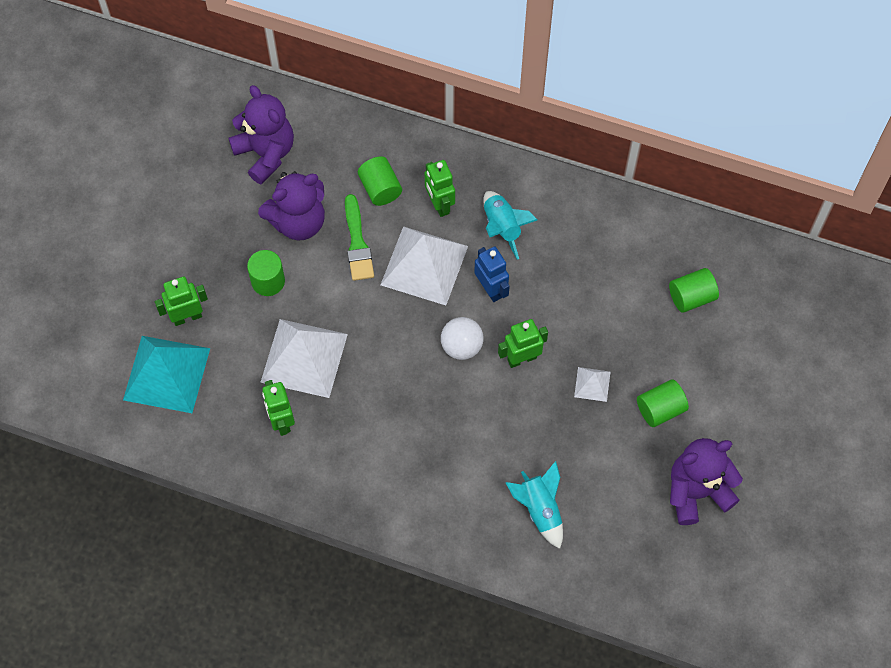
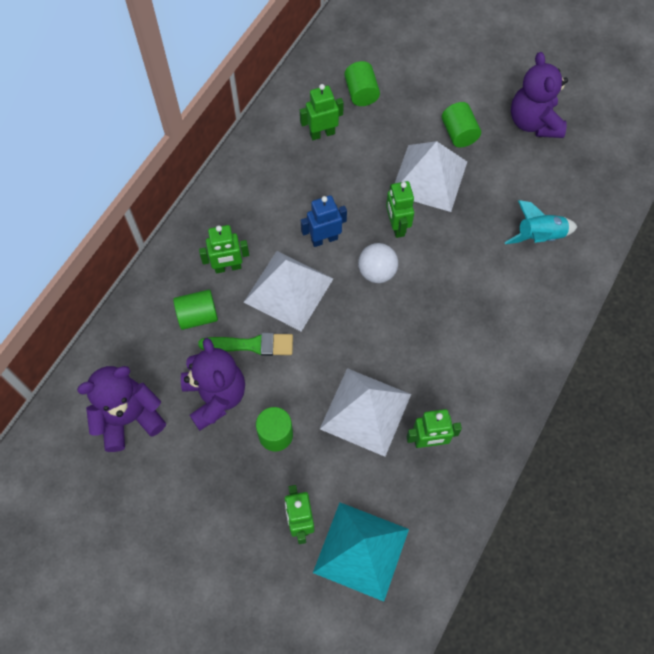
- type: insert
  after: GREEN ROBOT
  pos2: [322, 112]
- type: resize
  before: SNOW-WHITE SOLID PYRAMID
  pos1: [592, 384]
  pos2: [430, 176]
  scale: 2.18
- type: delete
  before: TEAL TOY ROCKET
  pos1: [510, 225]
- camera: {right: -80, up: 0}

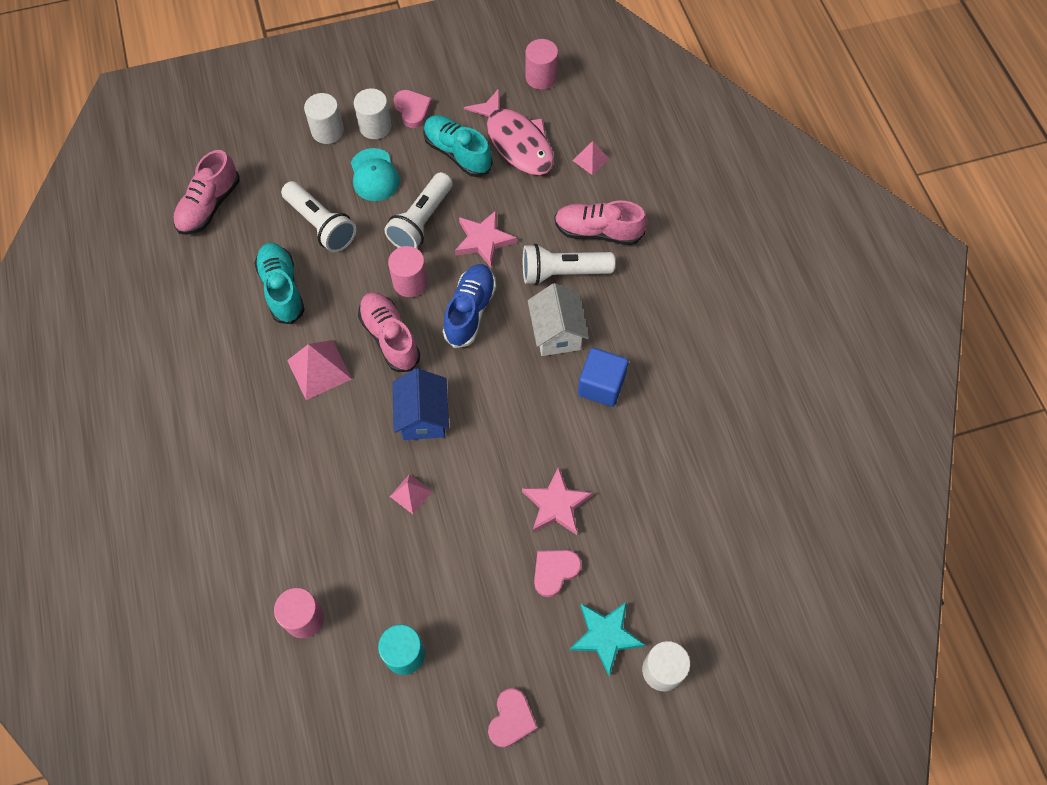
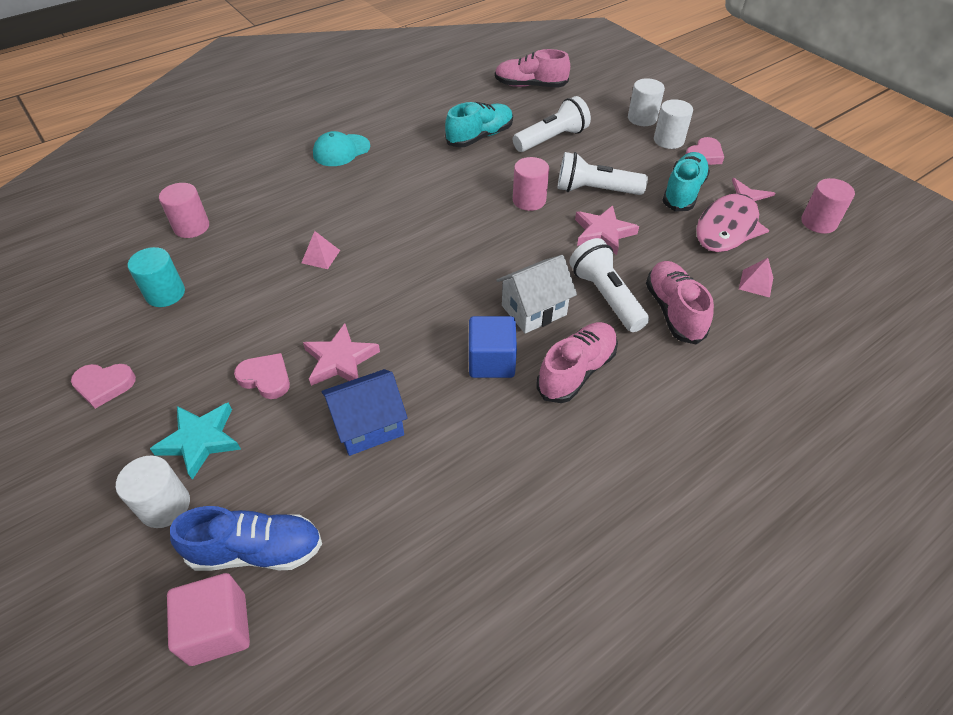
- type: insert
  after: ROSE-PINK BLOCK
  pos2: [208, 619]
- type: move
  before: COBALT LACE-UP SHOE
  pos1: [469, 306]
  pos2: [246, 538]
- type: move
  before: TEAL BASEBALL CAP
  pos1: [375, 174]
  pos2: [341, 148]
- type: move
  before: COBALT TOY HOUSE
  pos1: [420, 404]
  pos2: [365, 412]
- type: rotate
  before: SNOW-WHITE POCKET TORCH
  pos1: [318, 216]
  pos2: [552, 124]
  turn: -150
- type: move
  before: ROSE-PINK LACE-UP SHOE
  pos1: [389, 332]
  pos2: [577, 362]
- type: delete
  before: ROSE-PINK SOLID PYRAMID
  pos1: [319, 370]
- camera: {right: 70, up: -15}

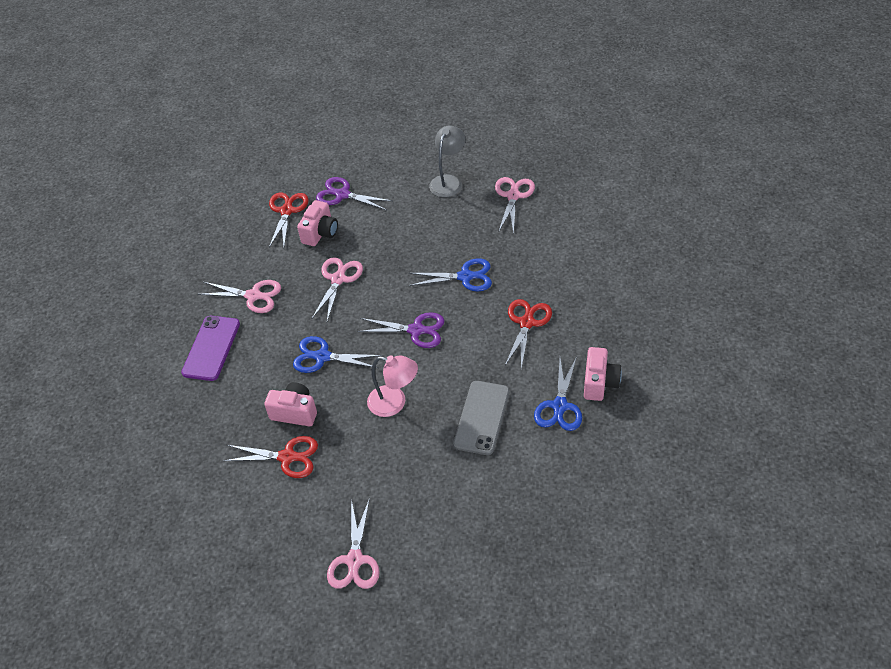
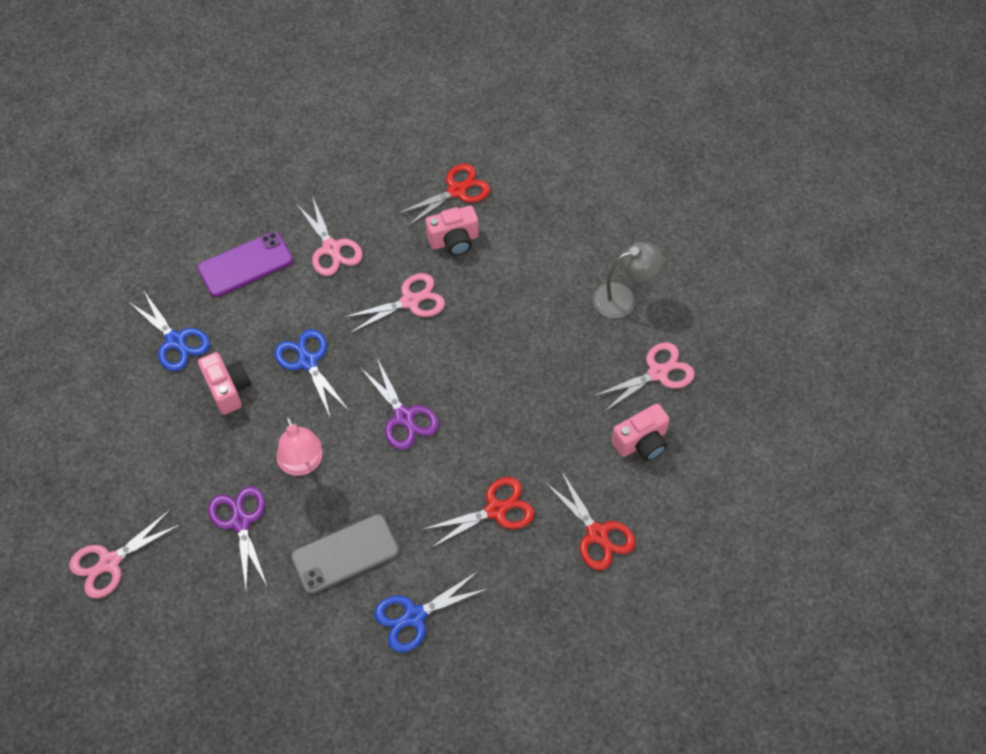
- type: move
  before: COBALT PAIR OF SCISSORS
  pos1: [450, 274]
  pos2: [169, 330]
- type: move
  before: VIOLET PAIR OF SCISSORS
  pos1: [354, 193]
  pos2: [237, 540]
- type: move
  before: CRIMSON PAIR OF SCISSORS
  pos1: [270, 457]
  pos2: [589, 520]
- type: move
  before: ROSE-PINK COMPACT CAMERA
  pos1: [603, 374]
  pos2: [640, 432]
- camera: {right: 45, up: 10}

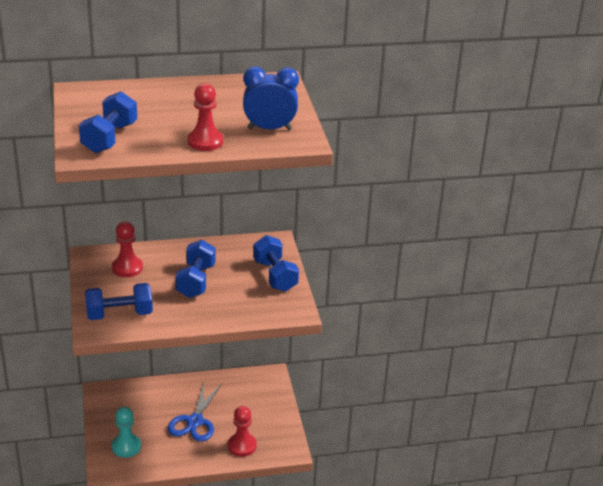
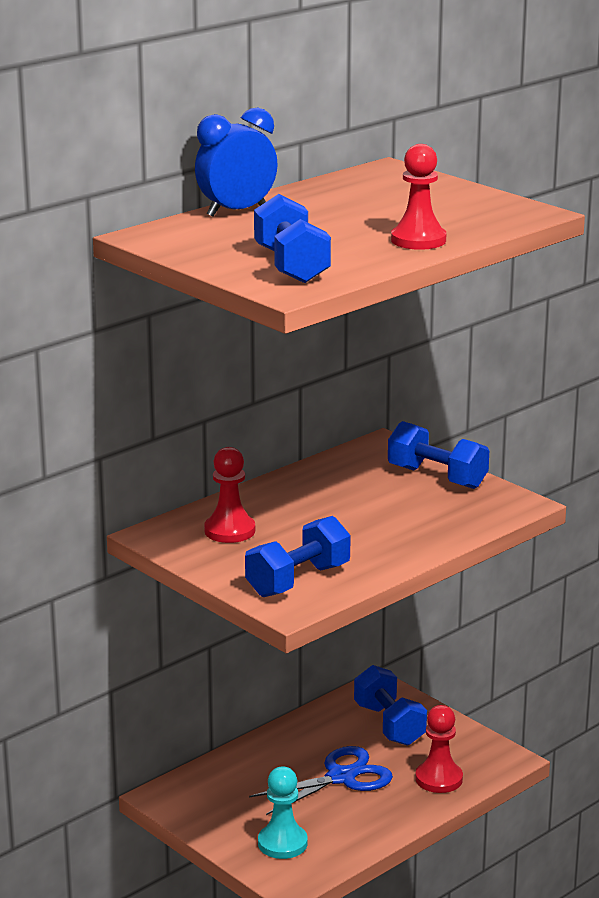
- type: move
  before: COBALT BEDSIDE CLOCK
  pos1: [271, 98]
  pos2: [236, 162]
- type: rotate
  before: COBALT PAIR OF SCISSORS
  pos1: [195, 412]
  pos2: [321, 780]
  turn: -105
- type: move
  before: COBALT DUMBBELL
  pos1: [195, 269]
  pos2: [390, 705]
- camera: {right: -30, up: -10}

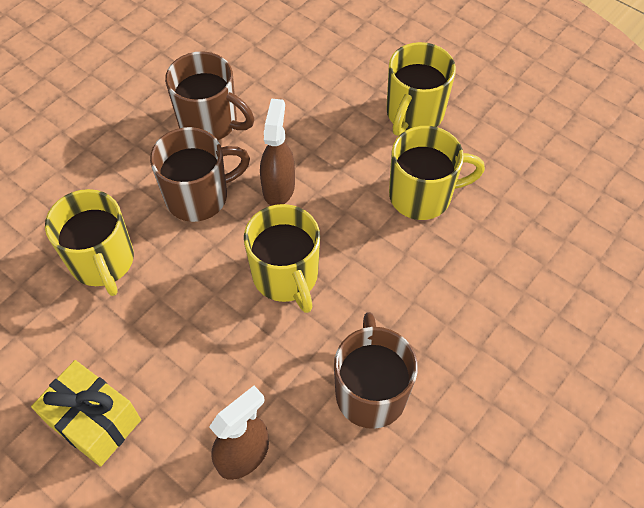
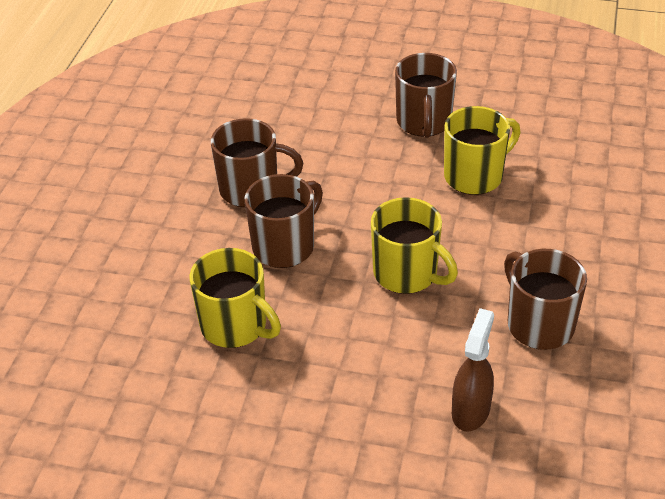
- type: recolor
  before: GOLDEN MUG
  after: RUSSET MUG
  pos1: [421, 89]
  pos2: [426, 95]
- type: delete
  before: GOLDEN PRESENT
  pos1: [86, 413]
- type: delete
  before: RUSSET SPRAY BOTTLE
  pos1: [277, 152]
- camera: {right: -25, up: -15}

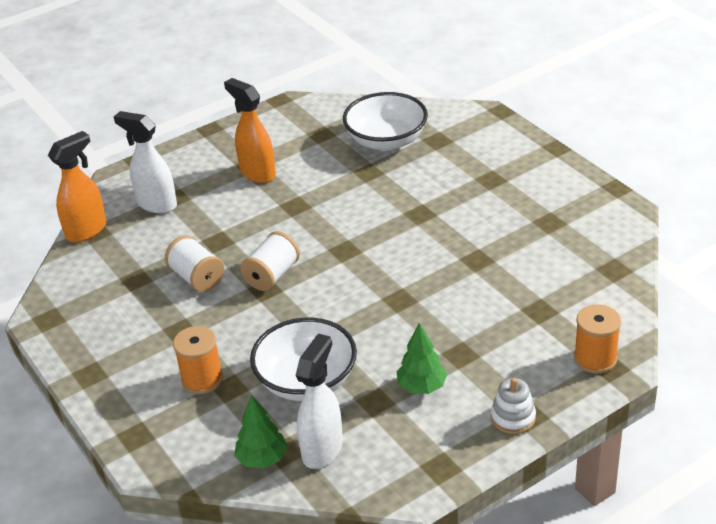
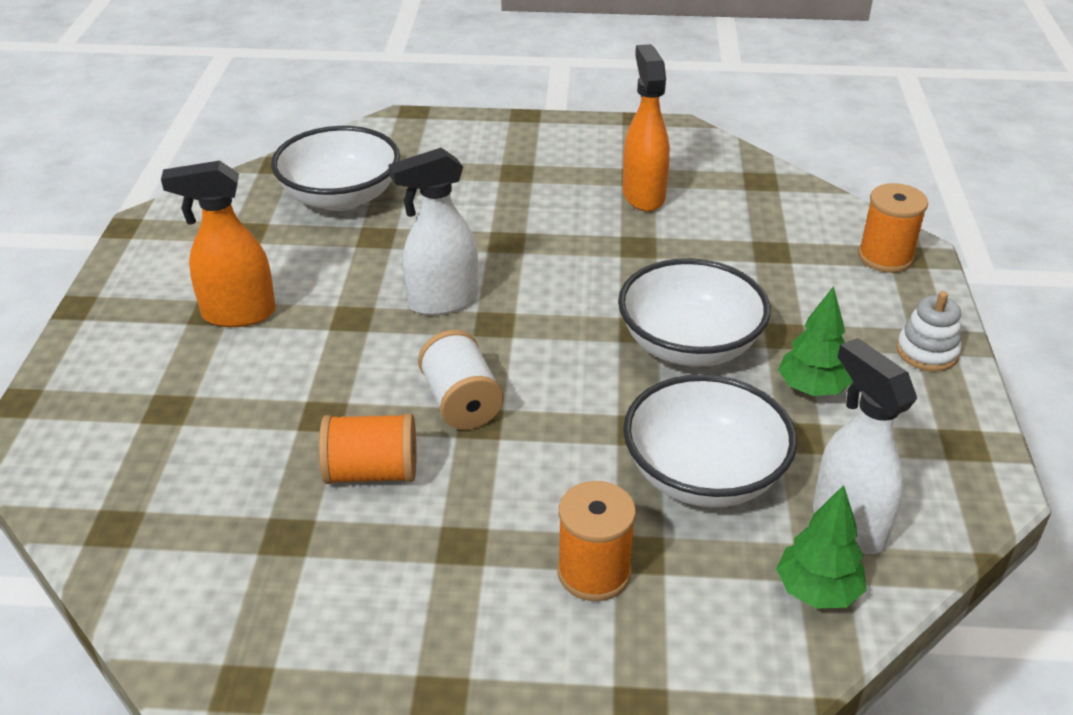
- type: recolor
  before: SNOW-WHITE BOBBIN
  after: ORANGE BOBBIN
  pos1: [194, 264]
  pos2: [367, 448]
- type: move
  before: SNOW-WHITE SPRAY BOTTLE
  pos1: [145, 162]
  pos2: [433, 231]
- type: insert
  after: SNOW-WHITE DEEP DISH
  pos2: [694, 312]
- type: move
  before: ORANGE SPRAY BOTTLE
  pos1: [77, 186]
  pos2: [646, 128]
- camera: {right: -55, up: 0}

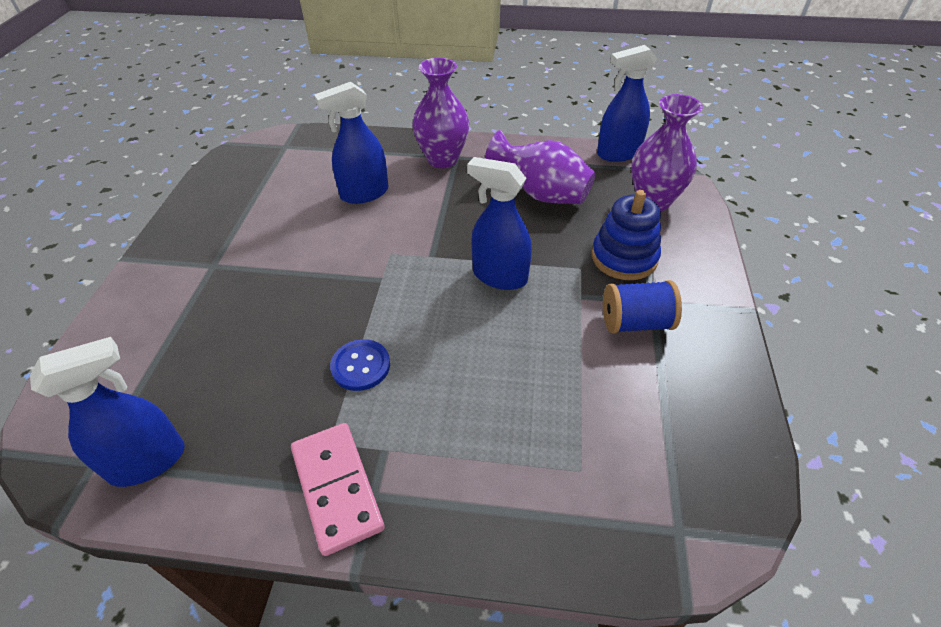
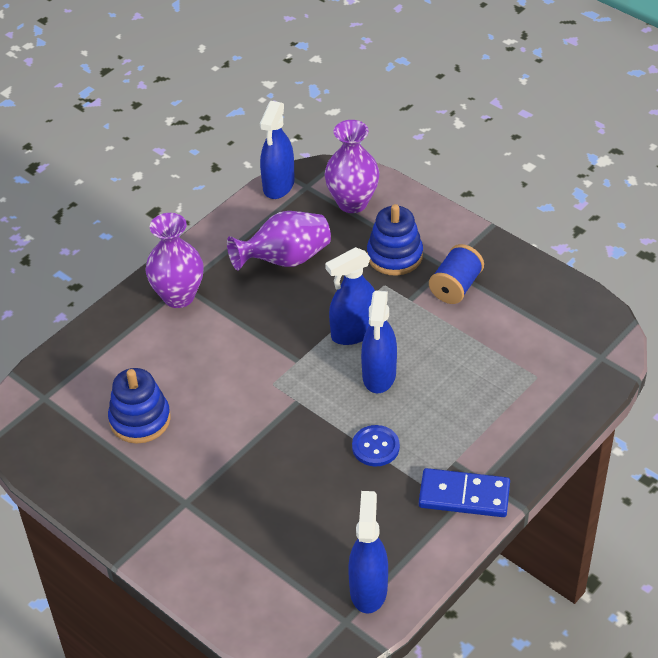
- type: insert
  after: COBALT RING STACKER
  pos2: [139, 406]
- type: move
  before: COBALT SPRAY BOTTLE
  pos1: [351, 143]
  pos2: [379, 341]
- type: recolor
  before: ROSE-PINK DOMINO
  after: COBALT DOMINO
  pos1: [338, 489]
  pos2: [464, 492]
- camera: {right: -55, up: 0}

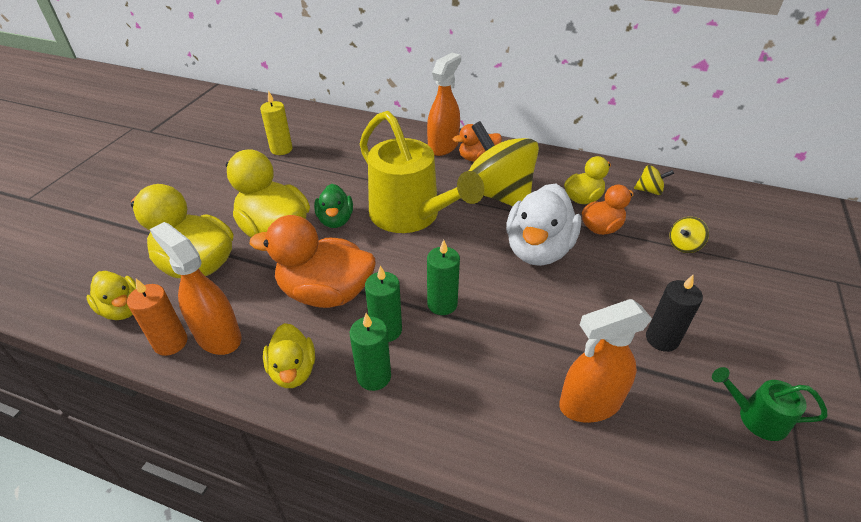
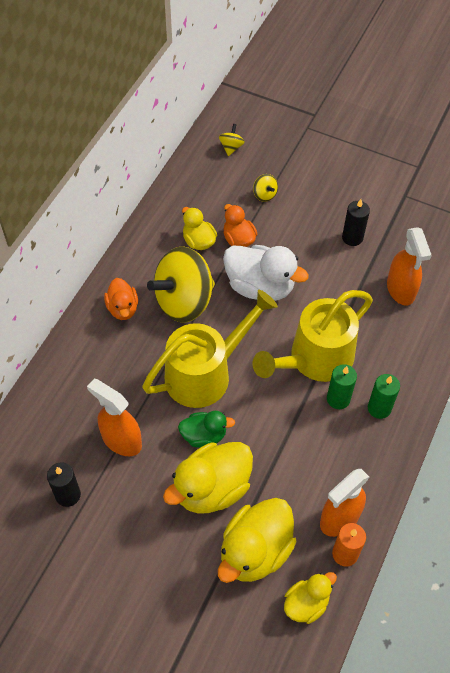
- type: recolor
  before: GOLDEN CANDLE
  after: BLACK CANDLE
  pos1: [276, 122]
  pos2: [64, 484]
- type: move
  before: ORANGE SPRAY BOTTLE
  pos1: [444, 104]
  pos2: [114, 417]
- type: move
  before: GOLDEN TOY TOP
  pos1: [654, 180]
  pos2: [232, 140]
- type: replace
  before: GREEN CANDLE
  after: GOLDEN WATERING CAN
  pos1: [443, 277]
  pos2: [313, 336]
- type: delete
  before: ORANGE DUCK
  pos1: [313, 261]
- type: delete
  before: GOLDEN DUCK
  pos1: [289, 355]
- type: delete
  before: GREEN WATERING CAN
  pos1: [769, 404]
- camera: {right: -85, up: 15}

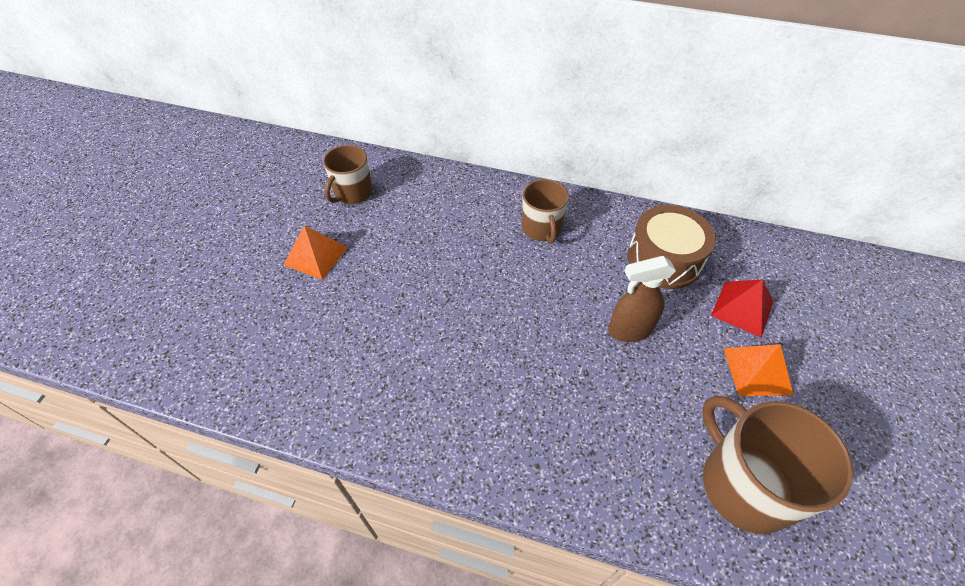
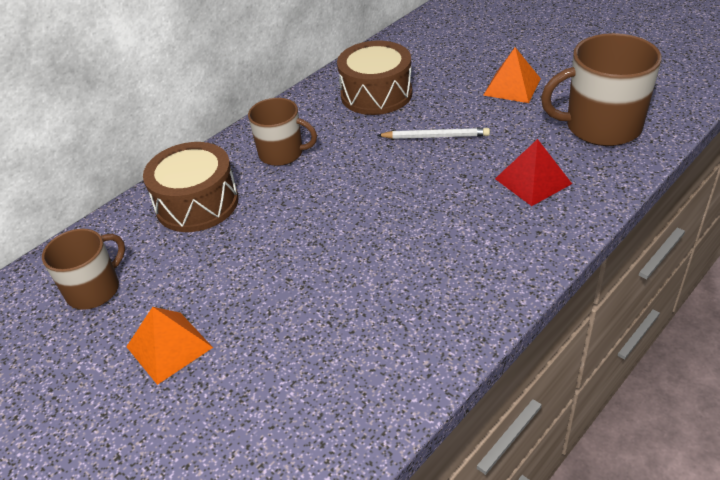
- type: rotate
  before: RUSSET MUG
  pos1: [348, 174]
  pos2: [83, 269]
  turn: -105
- type: insert
  after: RUSSET SNARE DRUM
  pos2: [190, 187]
- type: replace
  before: RUSSET SPRAY BOTTLE
  after: SNOW-WHITE LEAD PENCIL
  pos1: [642, 299]
  pos2: [433, 133]
- type: move
  before: CRIMSON SOLID PYRAMID
  pos1: [742, 308]
  pos2: [533, 172]
- camera: {right: -60, up: -10}

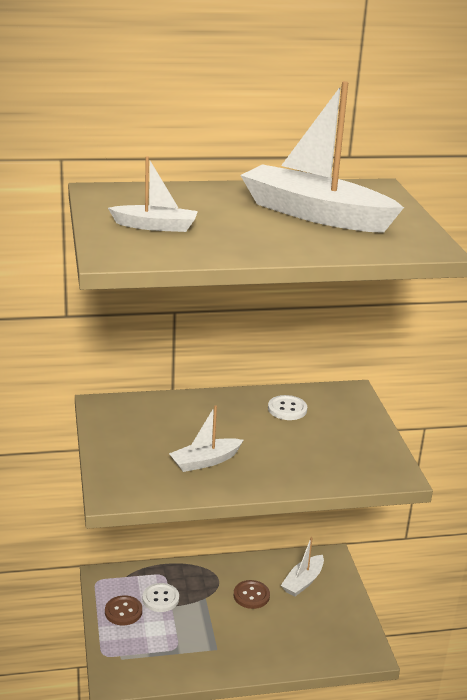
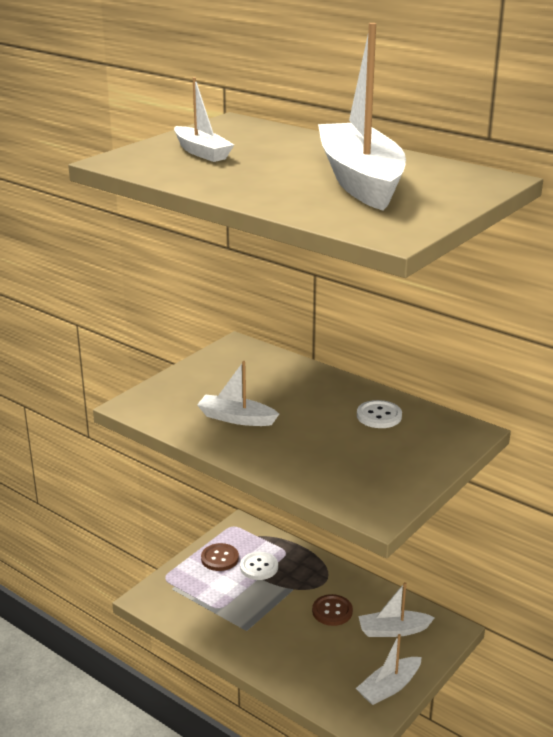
- type: insert
  after: SNOW-WHITE BOAT
  pos2: [388, 669]
- camera: {right: 50, up: 0}

